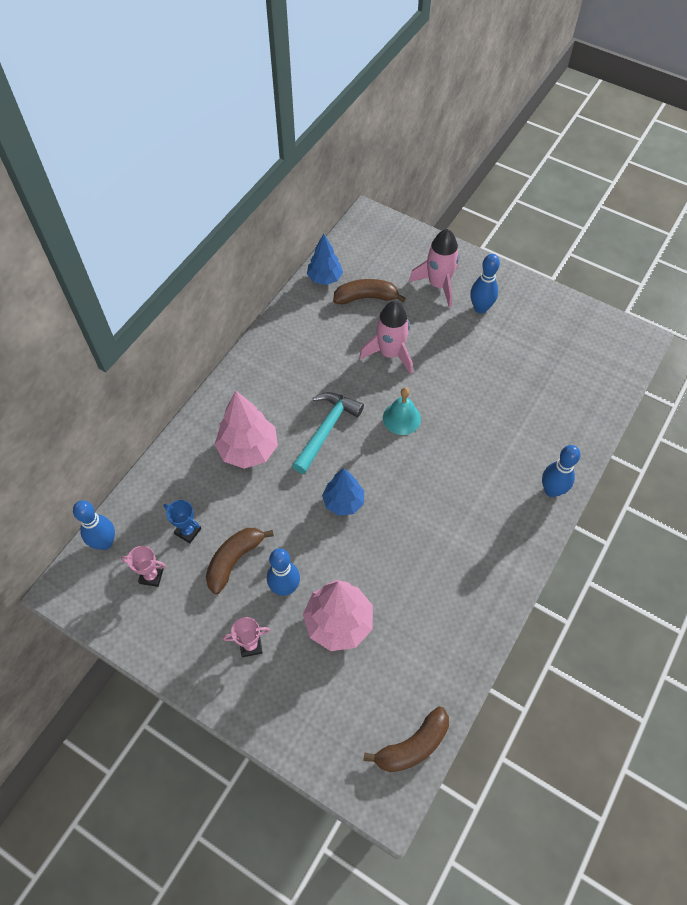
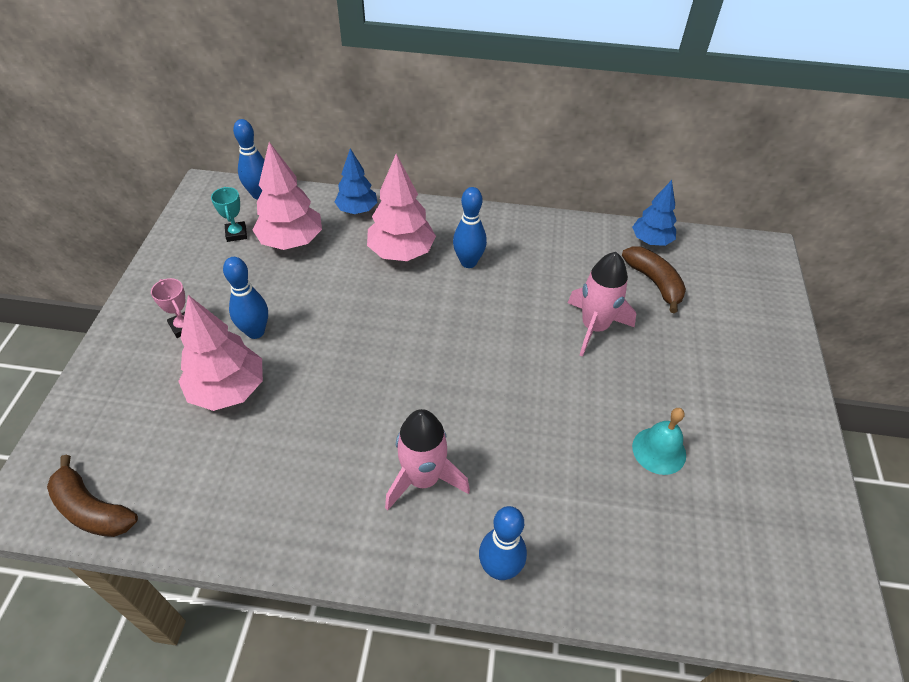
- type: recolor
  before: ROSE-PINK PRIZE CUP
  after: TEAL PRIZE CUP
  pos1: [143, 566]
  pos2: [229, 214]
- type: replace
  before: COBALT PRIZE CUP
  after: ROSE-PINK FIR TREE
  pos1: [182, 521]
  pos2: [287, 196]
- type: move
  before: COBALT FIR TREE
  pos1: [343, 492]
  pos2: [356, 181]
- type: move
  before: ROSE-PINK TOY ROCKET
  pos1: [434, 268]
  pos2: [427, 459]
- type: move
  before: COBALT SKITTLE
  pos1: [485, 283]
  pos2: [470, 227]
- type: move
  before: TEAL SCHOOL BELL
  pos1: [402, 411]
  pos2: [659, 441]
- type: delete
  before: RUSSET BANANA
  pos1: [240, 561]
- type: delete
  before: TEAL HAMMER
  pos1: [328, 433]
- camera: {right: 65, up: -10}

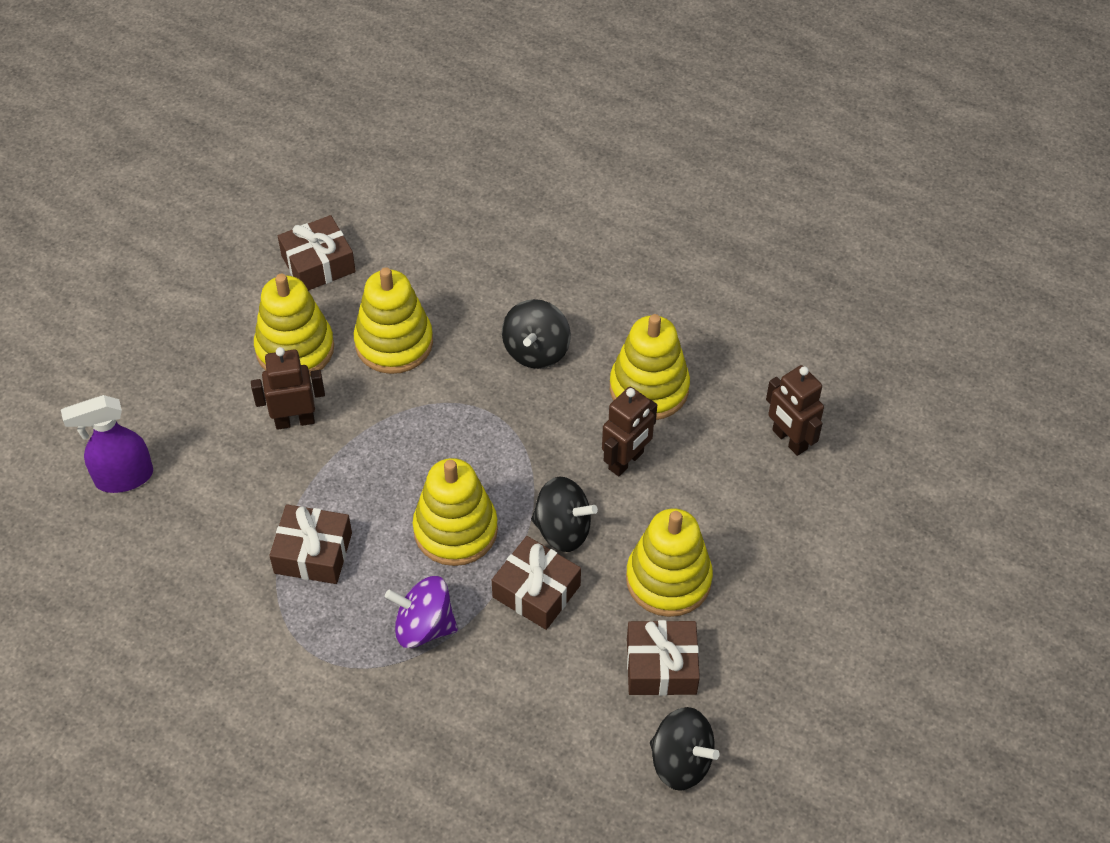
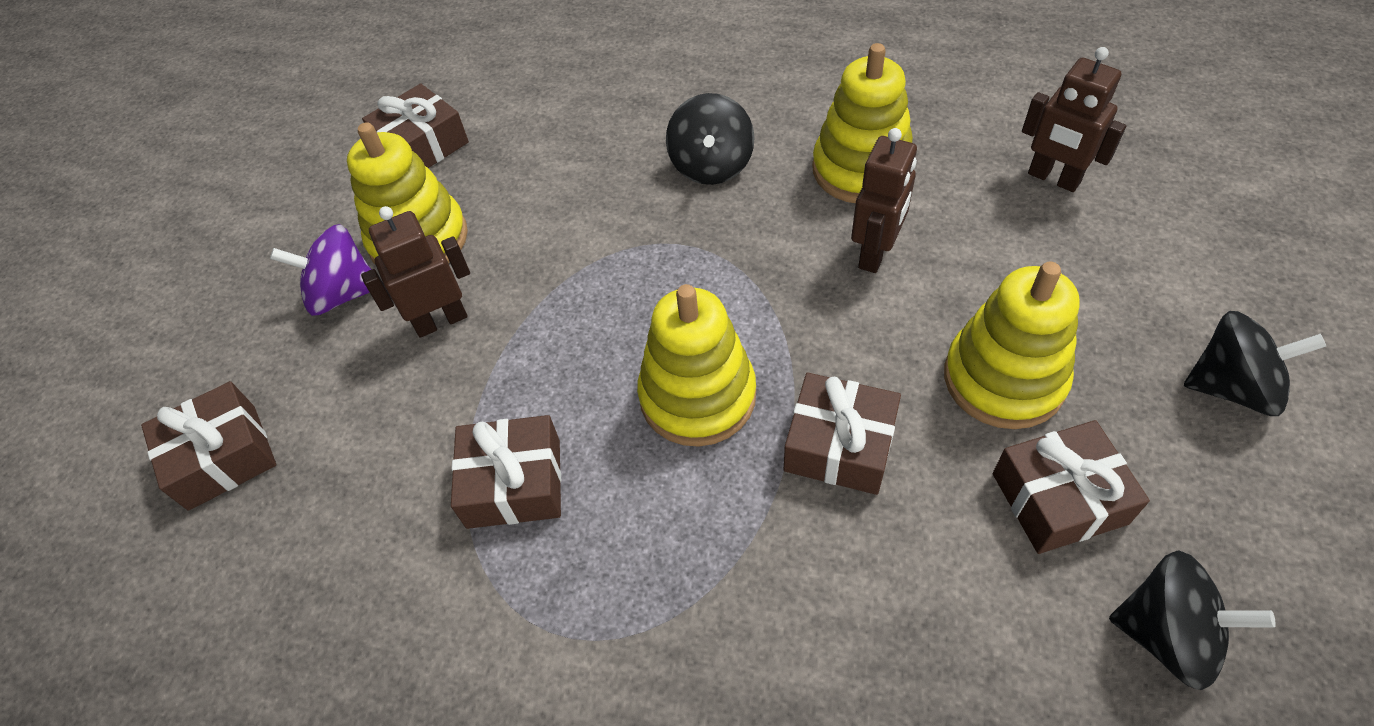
- type: replace
  before: VIOLET SPRAY BOTTLE
  after: RUSSET PRESENT
  pos1: [107, 444]
  pos2: [208, 446]
- type: move
  before: VIOLET TOY TOP
  pos1: [421, 612]
  pos2: [320, 270]
- type: move
  before: BLACK TOY TOP
  pos1: [564, 514]
  pos2: [1255, 363]
- type: delete
  before: GOLDEN RING STACKER
  pos1: [393, 320]
- camera: {right: -10, up: 0}

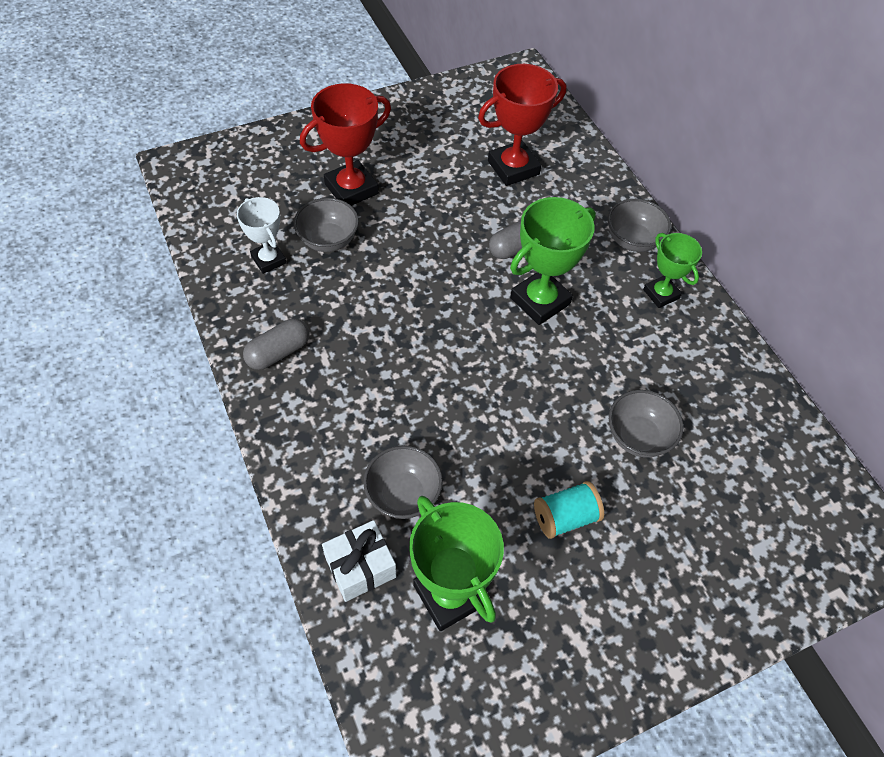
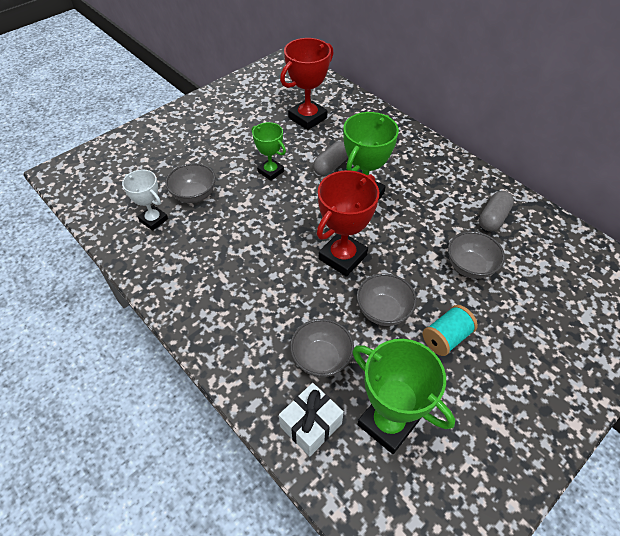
- type: move
  before: GREEN PRIZE CUP
  pos1: [672, 270]
  pos2: [269, 151]
- type: move
  before: CRIMSON PRIZE CUP
  pos1: [345, 144]
  pos2: [348, 223]
- type: move
  before: ASH-GREY DEEP DISH
  pos1: [639, 225]
  pos2: [387, 299]
- type: move
  before: ASH-GREY PILL
  pos1: [276, 344]
  pos2: [496, 211]
- camera: {right: -15, up: -5}

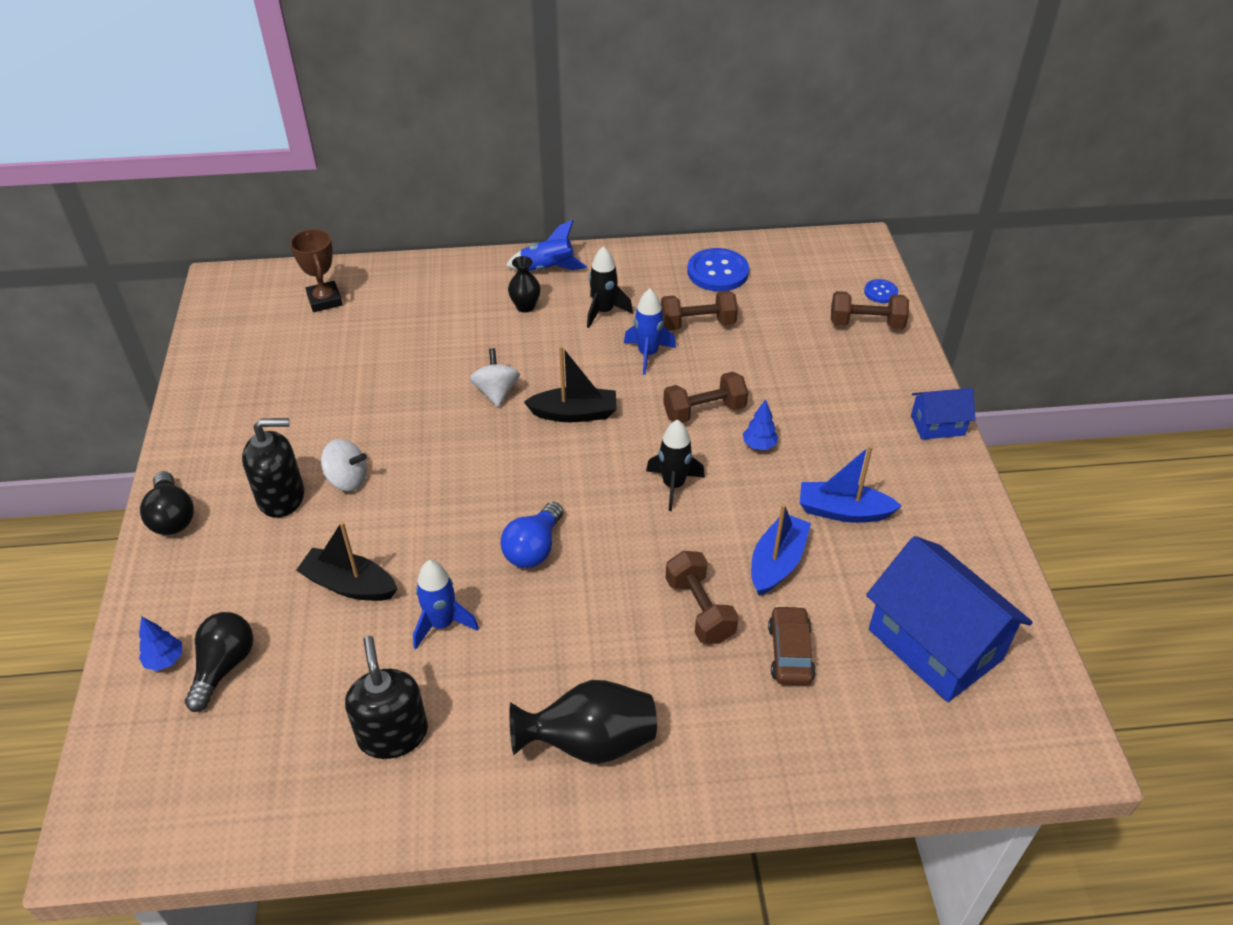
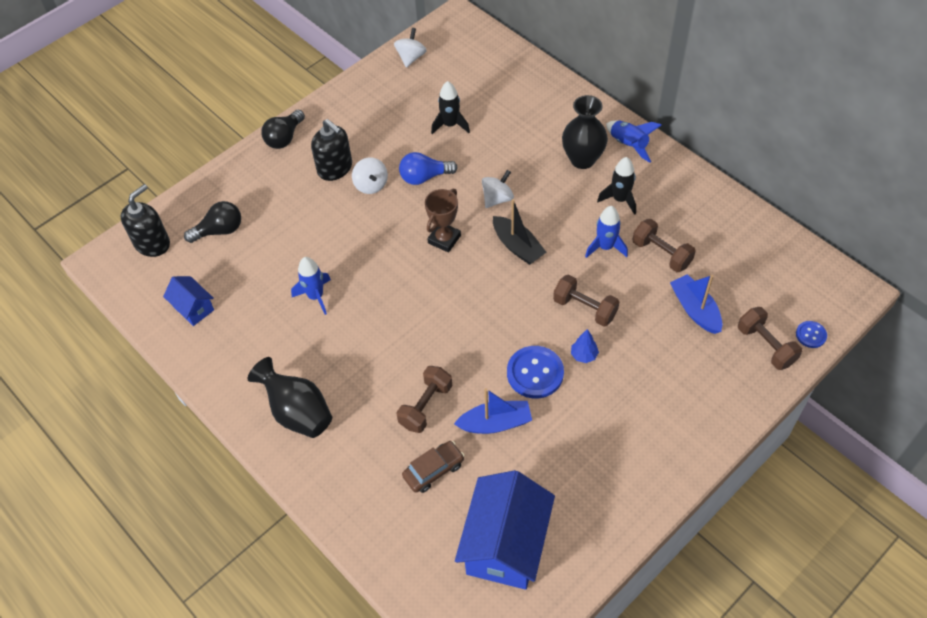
- type: move
  before: BLACK PUMP BOTTLE
  pos1: [386, 697]
  pos2: [145, 220]
- type: move
  before: COBALT TOY HOUSE
  pos1: [943, 414]
  pos2: [188, 301]
- type: insert
  after: SNOW-WHITE TOY TOP
  pos2: [410, 48]
- type: move
  before: COBALT LIGHT BULB
  pos1: [532, 535]
  pos2: [428, 168]
- type: move
  before: RUSSET PRIZE CUP
  pos1: [316, 270]
  pos2: [443, 221]
- type: move
  before: BLACK TOY ROCKET
  pos1: [675, 465]
  pos2: [450, 107]
- type: move
  before: COBALT BUTTON
  pos1: [718, 269]
  pos2: [535, 372]
- type: resize
  before: BLACK FLOWER VASE
  pos1: [524, 284]
  pos2: [585, 132]
  scale: 1.77
- type: move
  before: COBALT BOAT
  pos1: [851, 484]
  pos2: [696, 304]
- type: delete
  before: COBALT FIR TREE
  pos1: [160, 643]
- type: delete
  before: BLACK BOAT
  pos1: [346, 561]
- camera: {right: 55, up: 10}

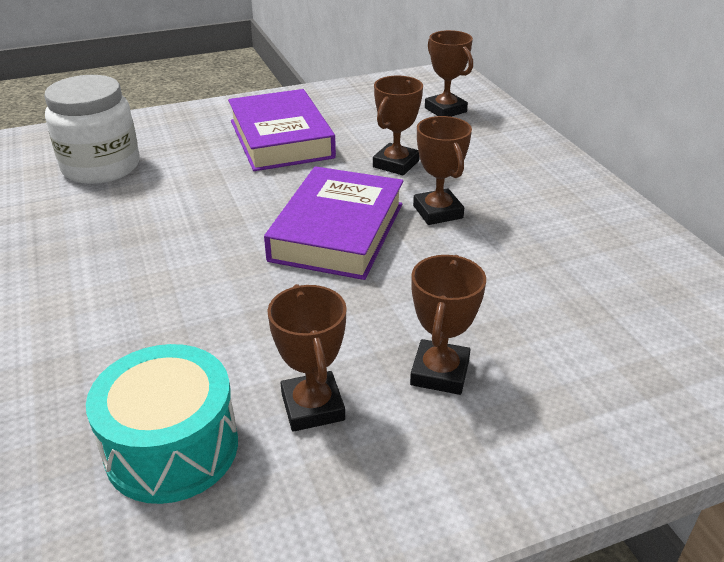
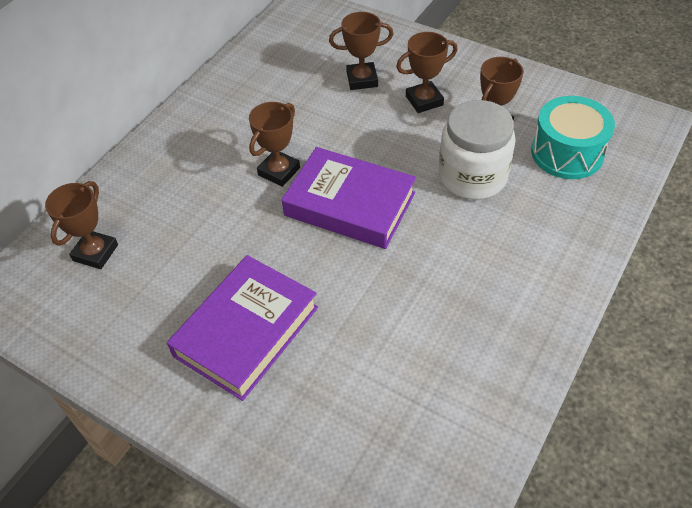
- type: rotate
  before: VIOLET BOOK
  pos1: [333, 223]
  pos2: [349, 198]
  turn: 45
- type: move
  before: RUSSET PRIZE CUP
  pos1: [398, 125]
  pos2: [361, 51]
- type: move
  before: SNOW-WHITE JAR
  pos1: [91, 129]
  pos2: [477, 150]
- camera: {right: -125, up: 15}

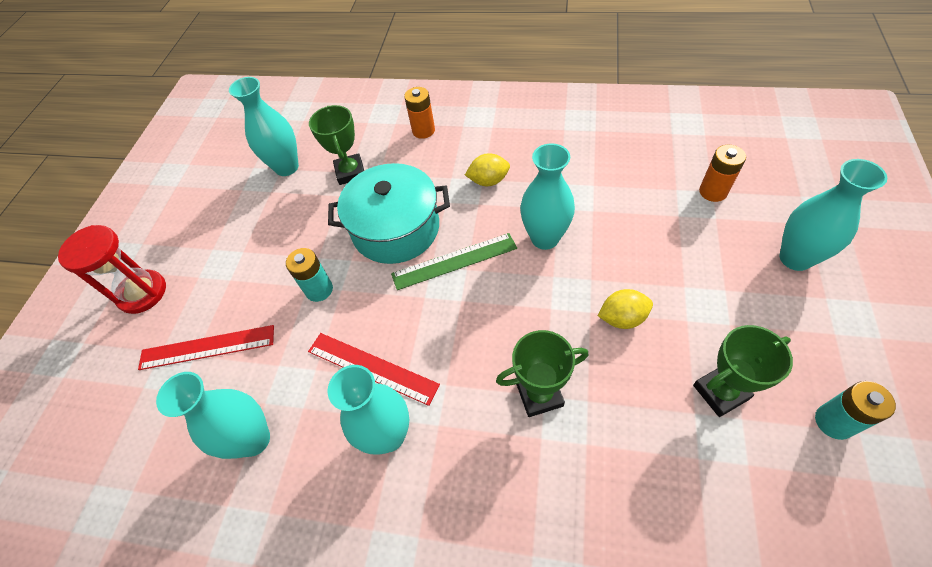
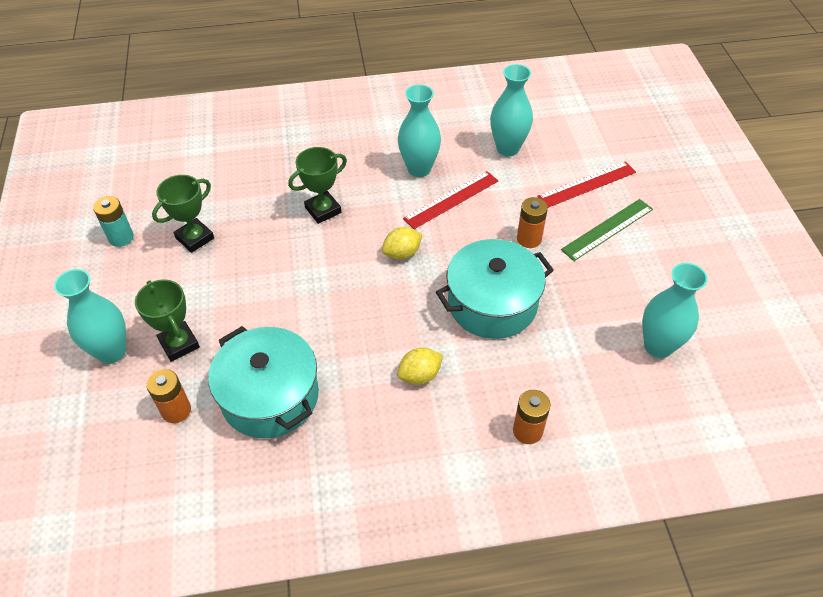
- type: move
  before: GREEN PRIZE CUP
  pos1: [336, 145]
  pos2: [167, 320]
- type: insert
  after: TEAL STOCKPOT
  pos2: [263, 382]
- type: move
  before: GOLDEN LEMON
  pos1: [625, 309]
  pos2: [402, 243]
- type: rotate
  before: CRIMSON RULER
  pos1: [374, 369]
  pos2: [450, 200]
  turn: -45
- type: recolor
  before: TEAL POWER CELL
  after: ORANGE POWER CELL
  pos1: [309, 275]
  pos2: [532, 222]
- type: move
  before: GREEN RULER
  pos1: [454, 261]
  pos2: [607, 230]
- type: delete
  before: CRIMSON SAND TIMER
  pos1: [112, 269]
- type: delete
  before: TEAL FLOWER VASE
  pos1: [547, 196]
- camera: {right: 155, up: -5}

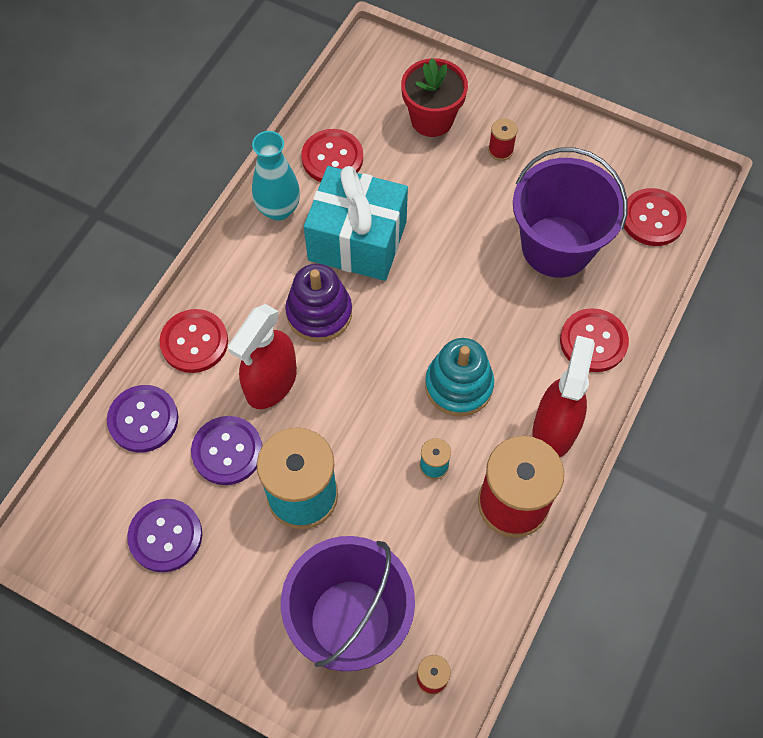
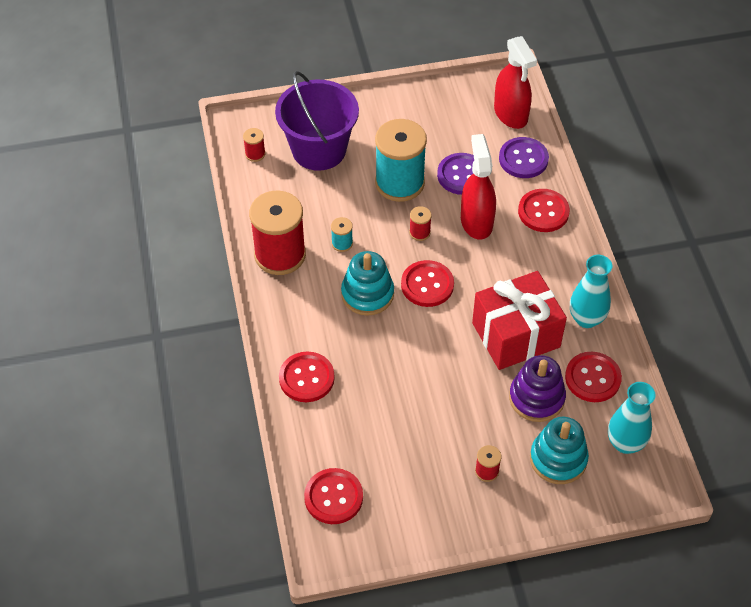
- type: insert
  after: CRIMSON BUTTON
  pos2: [427, 283]
- type: insert
  after: CRIMSON BOBBIN
  pos2: [420, 223]
- type: recolor
  before: TEAL PRESENT
  after: CRIMSON PRESENT
  pos1: [356, 223]
  pos2: [519, 320]
- type: move
  before: CRIMSON SPRAY BOTTLE
  pos1: [564, 396]
  pos2: [515, 82]
- type: move
  before: VIOLET RING STACKER
  pos1: [318, 303]
  pos2: [537, 388]
- type: replace
  before: CRIMSON PLANT POT
  after: TEAL RING STACKER
  pos1: [434, 97]
  pos2: [559, 450]
- type: insert
  after: TEAL FLOWER VASE
  pos2: [631, 418]
- type: delete
  before: VIOLET BUTTON
  pos1: [164, 535]
- type: delete
  before: VIOLET PAIL
  pos1: [570, 213]
- camera: {right: 140, up: -10}

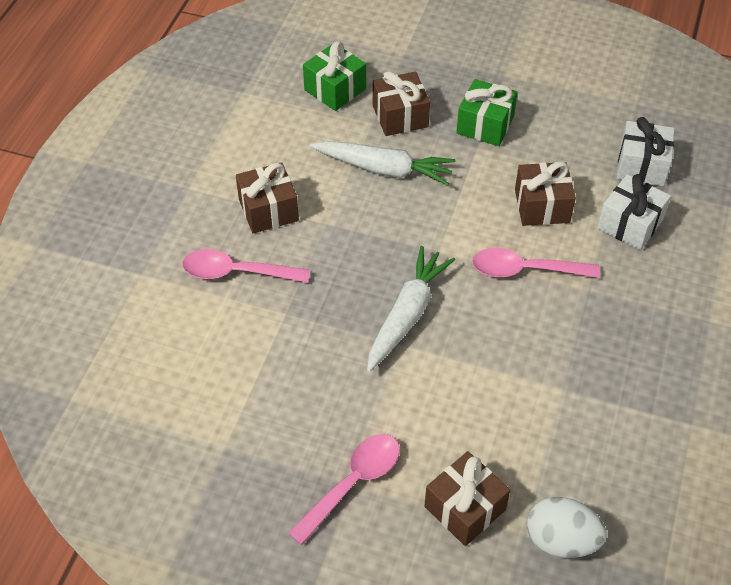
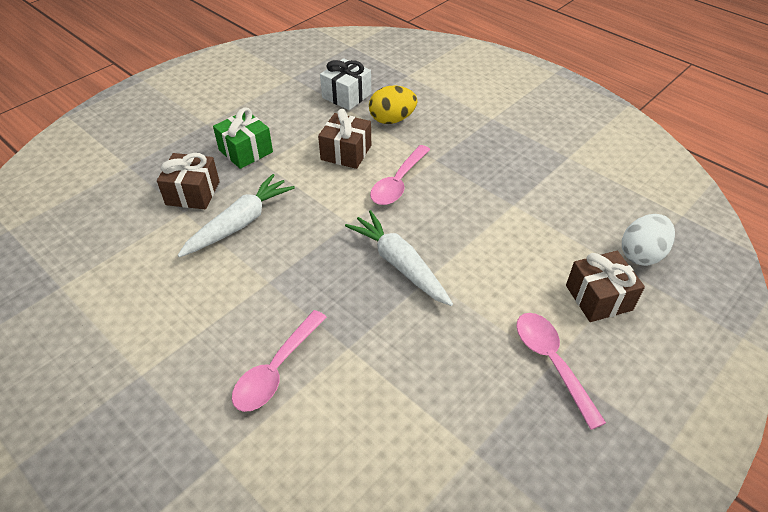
- type: replace
  before: SNOW-WHITE PRESENT
  after: GOLDEN TOY EGG
  pos1: [634, 212]
  pos2: [393, 105]
- type: delete
  before: RUSSET PRESENT
  pos1: [267, 197]
- type: delete
  before: GREEN PRESENT
  pos1: [334, 76]
- camera: {right: -65, up: -5}

